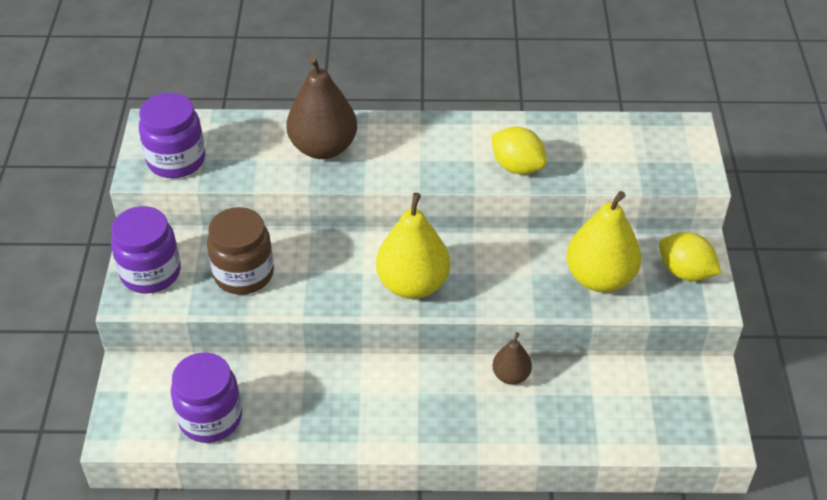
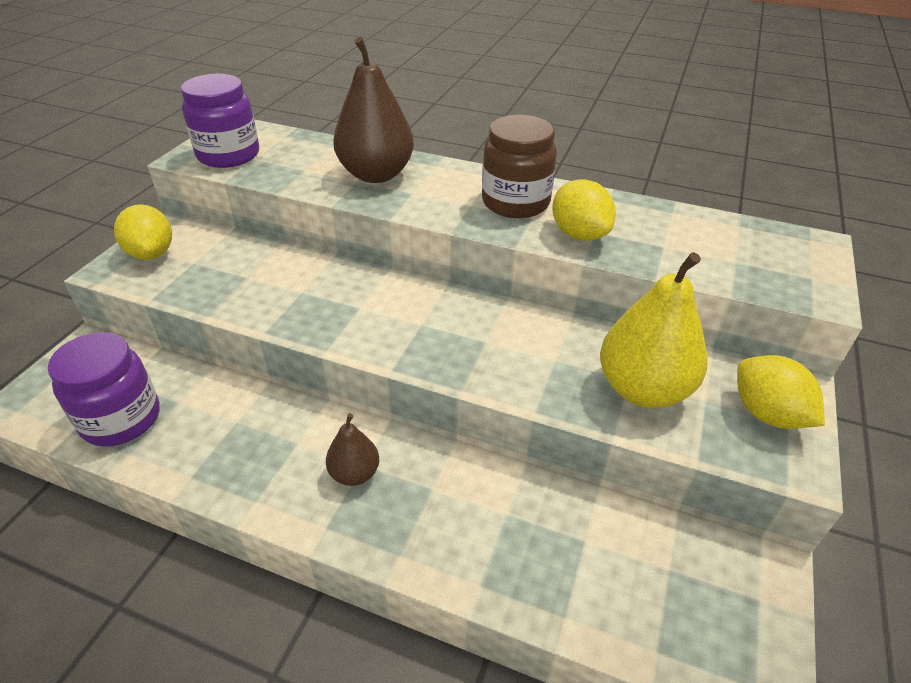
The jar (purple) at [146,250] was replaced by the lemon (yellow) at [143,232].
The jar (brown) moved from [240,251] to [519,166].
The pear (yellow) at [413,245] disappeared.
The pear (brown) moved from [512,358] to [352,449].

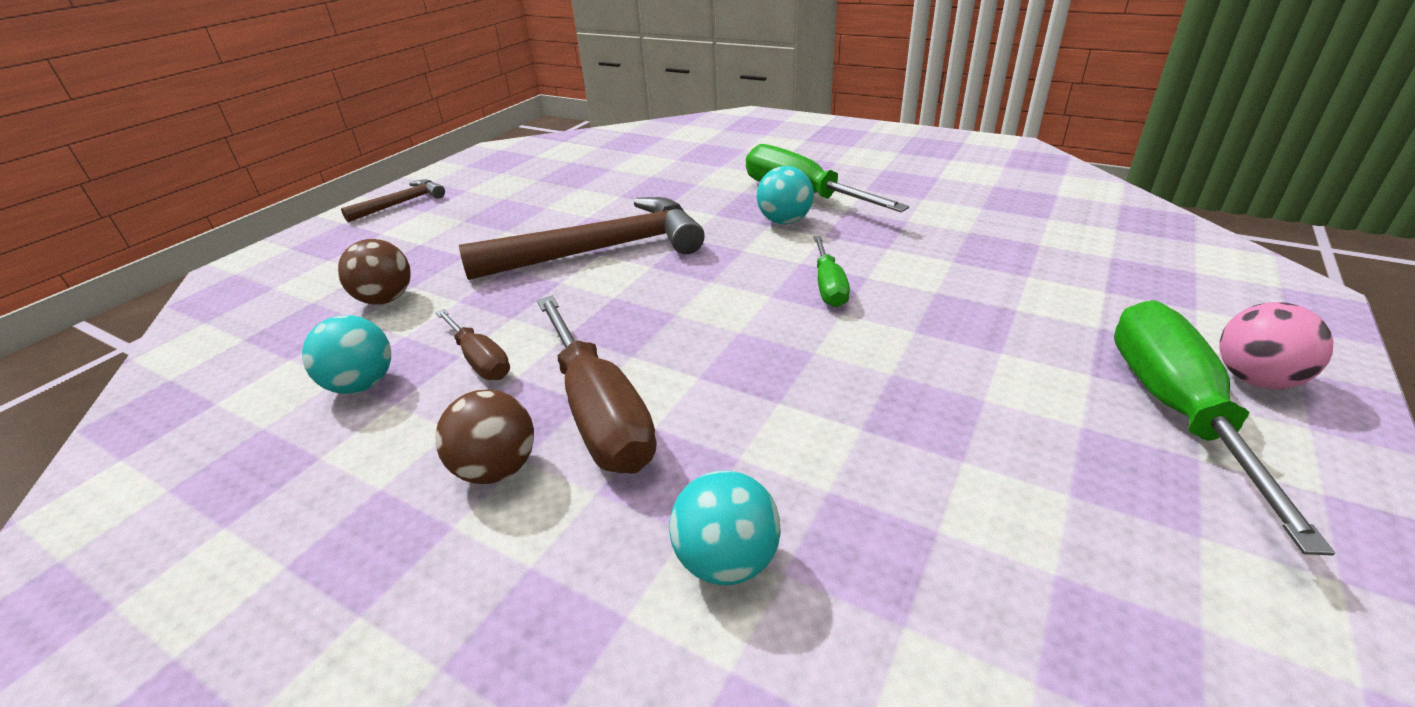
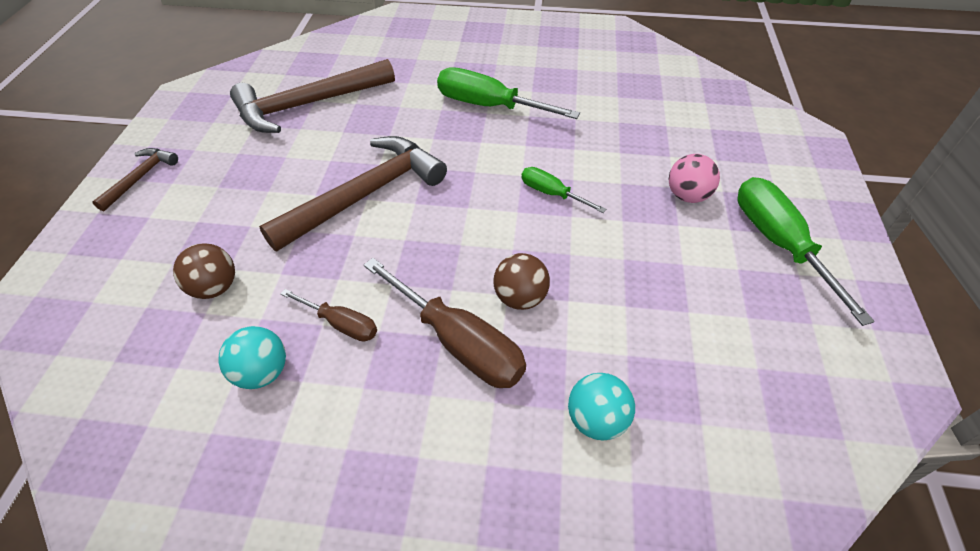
The ball (brown) moved from [484,436] to [521,281].
The ball (turquoise) at [785,195] disappeared.
The screwdriver (green) at [831,272] turned 150 degrees clockwise.
The ball (pink) moved from [1277,345] to [694,178].
The hammer (brown) at [312,96] appeared.

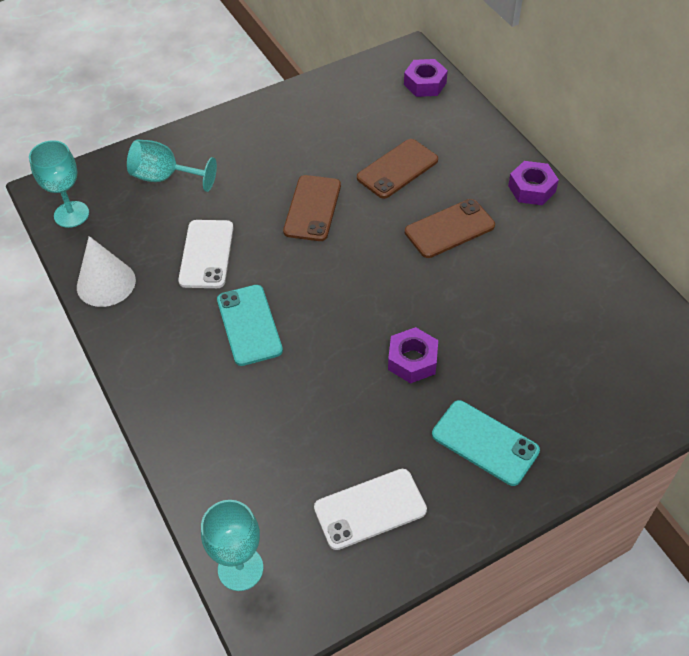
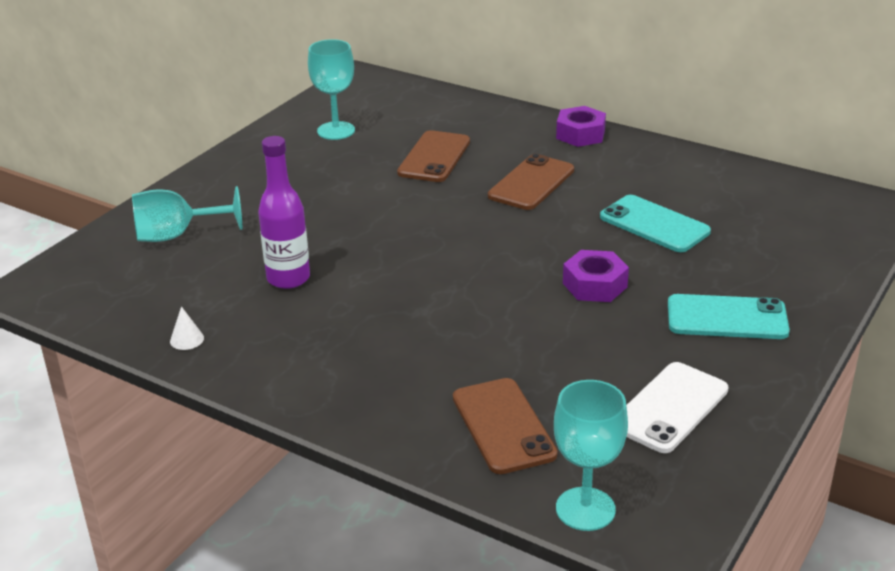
The goblet (turquoise) moved from [59,184] to [331,89].
The cone (white) at [106,271] changed to 0.43 times the size.
The phone (white) at [206,254] was replaced by the bottle (purple) at [284,212].
The phone (turquoise) moved from [250,325] to [655,223].
The phone (brown) moved from [312,208] to [505,426].
The nut (purple) at [426,78] disappeared.

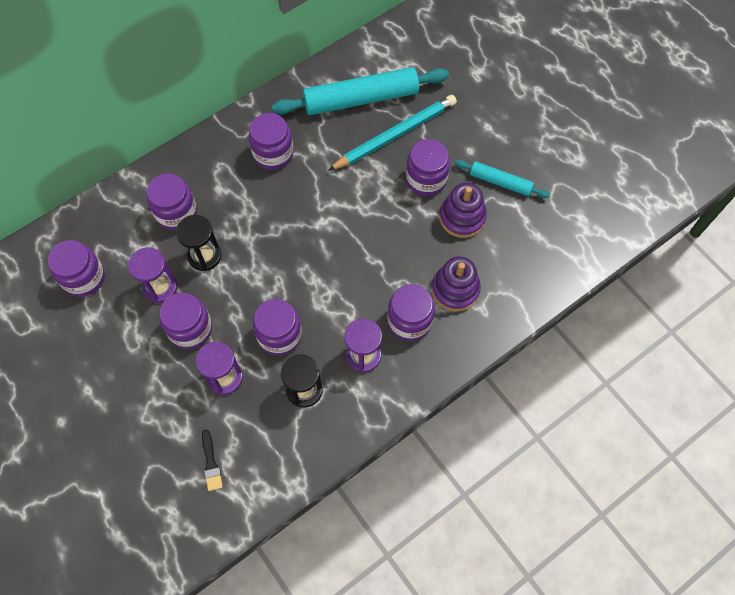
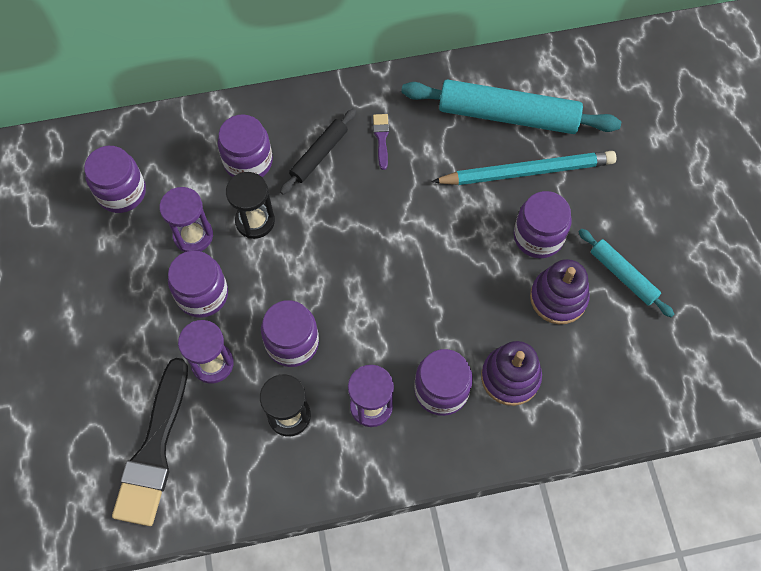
The brush (black) at [212,460] changed to 2.36 times the size.
The jar (purple) at [271,141] was replaced by the brush (purple) at [381,142].
The rolling pin (black) at [318,151] appeared.

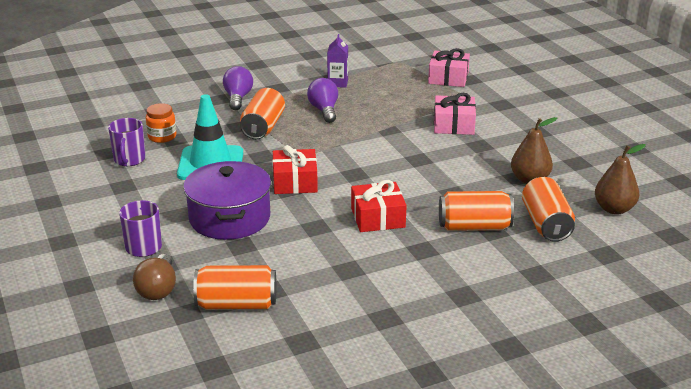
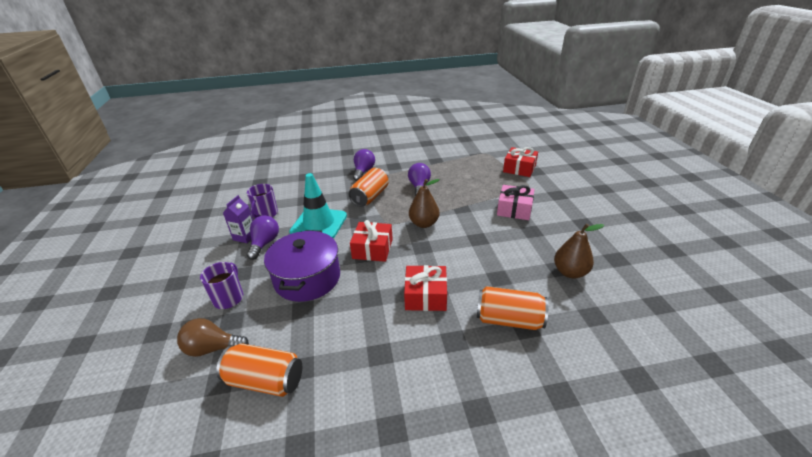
The light bulb (brown) at [154,277] turned 75 degrees clockwise.
The jar (orange) at [161,123] disappeared.
The carton (purple) moved from [337,61] to [238,219].
The gift (pink) at [449,67] became the gift (red) at [520,162].
The can (orange) at [548,209] disappeared.
The pear (brown) moved from [620,179] to [424,203].
The light bulb (purple) at [263,237] appeared.

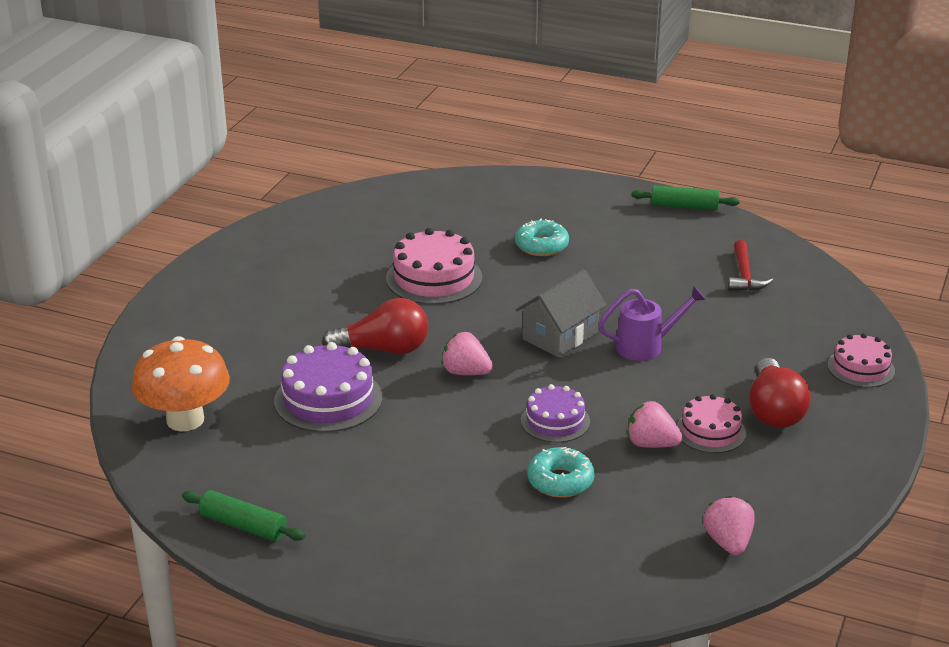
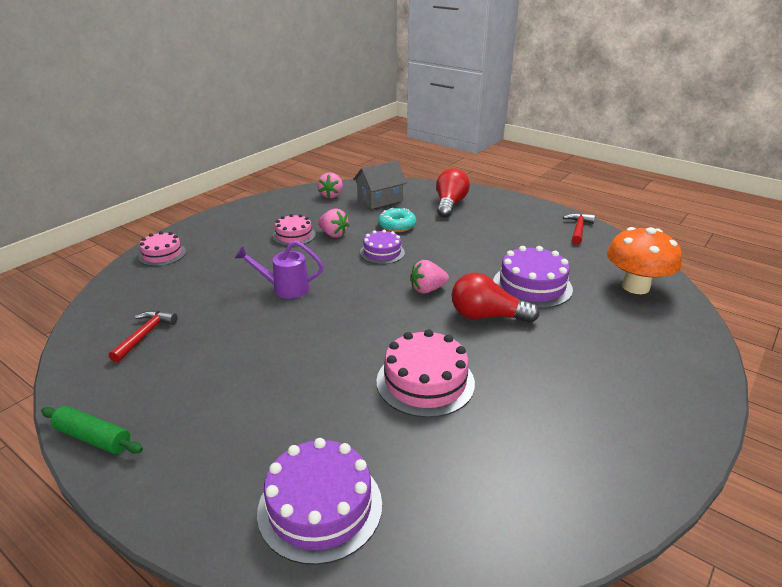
The rolling pin (green) at [243,515] was replaced by the hammer (red) at [579,229].
The strawberry (pink) at [467,353] turned 120 degrees clockwise.
The donut (turquoise) at [542,237] disappeared.
The house (grey) moved from [561,313] to [380,184].
The light bulb (red) moved from [780,393] to [453,193].
The cake (purple) at [319,501] appeared.

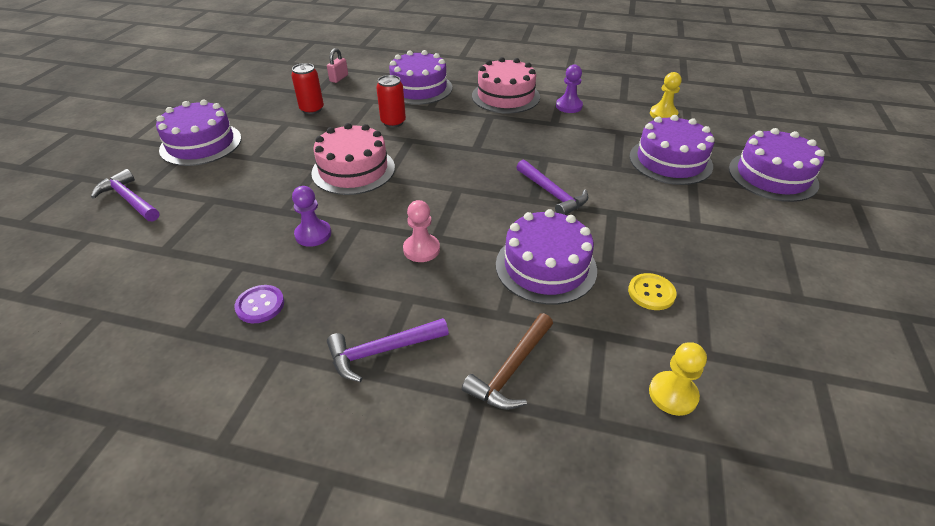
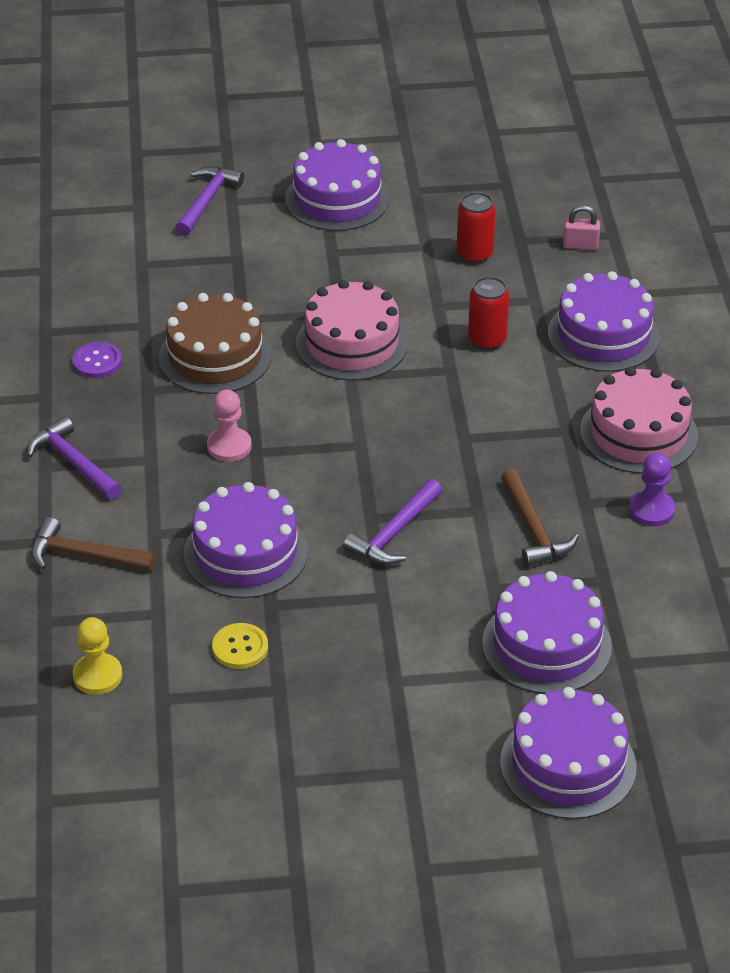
The pawn (purple) at [311,216] was replaced by the cake (brown) at [215,343].
The pawn (yellow) at [666,95] disappeared.
The hammer (brown) at [540,518] appeared.

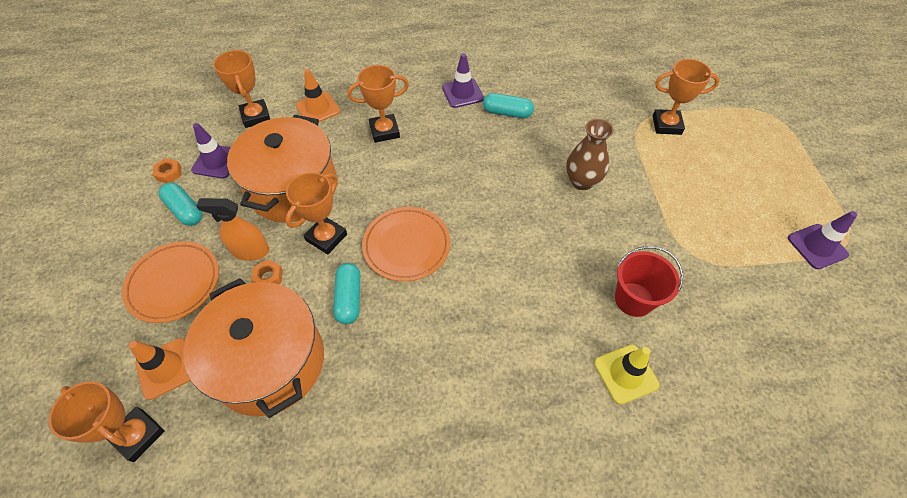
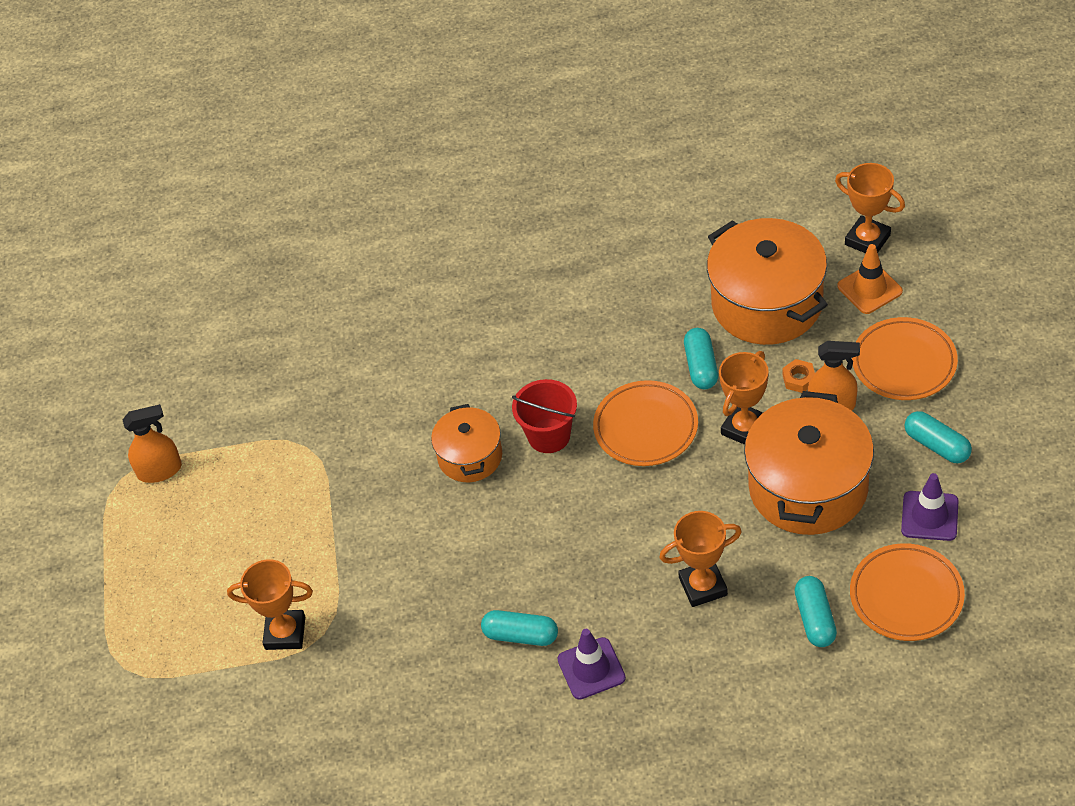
The nut (orange) at [167,170] disappeared.
The trophy (orange) at [242,89] was replaced by the plate (orange) at [907,592].
The traffic cone (orange) at [318,95] was replaced by the capsule (turquoise) at [816,611].
The vase (brown) at [590,154] disappeared.
The traffic cone (yellow) at [626,374] disappeared.
The bucket (red) moved from [649,281] to [544,416].
The traffic cone (purple) at [822,240] was replaced by the spray bottle (orange) at [152,443].
The pot (orange) at [466,443] appeared.

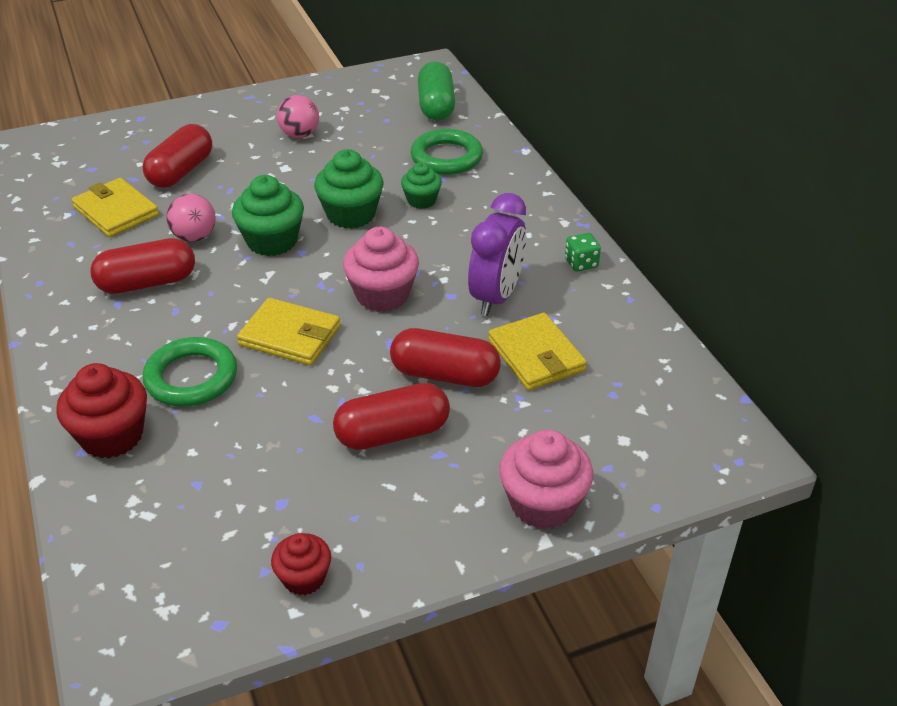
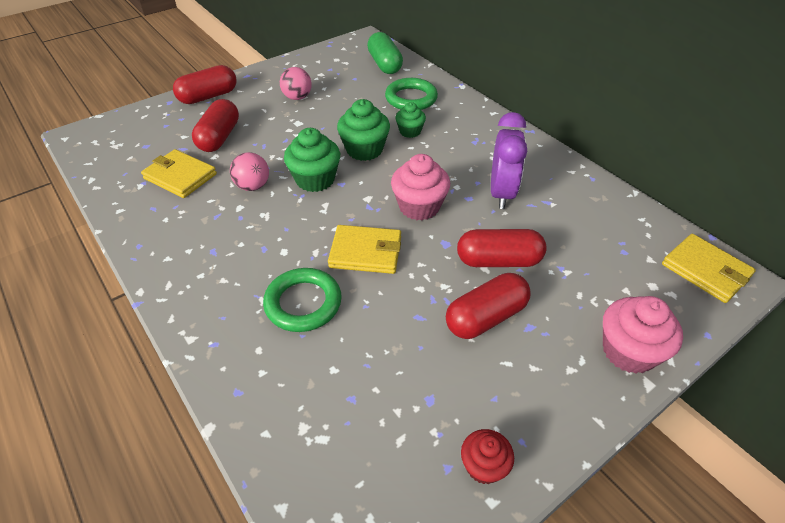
The cupcake (red) at [101,410] disappeared.
The capsule (red) moved from [142,266] to [204,84].
The wallet (yellow) moved from [537,352] to [709,268].
The dice (green) at [583,252] disappeared.

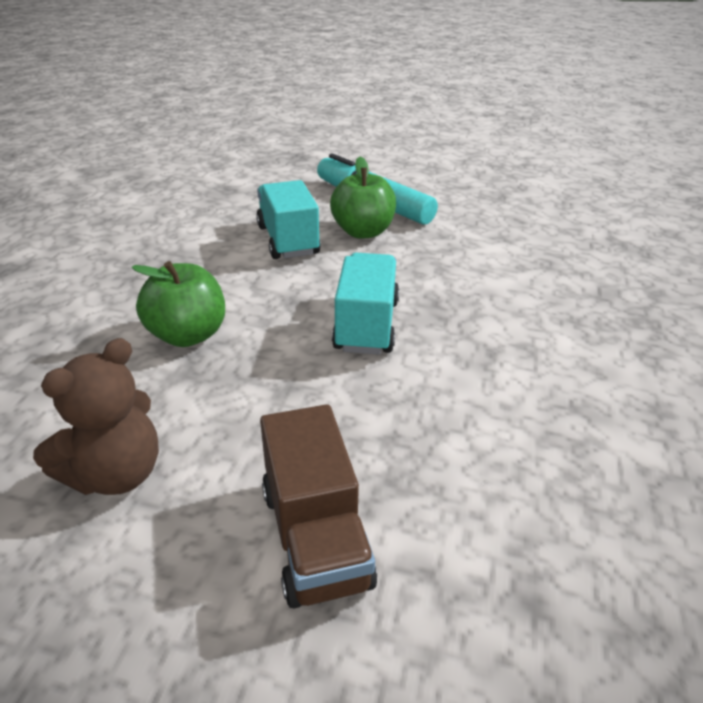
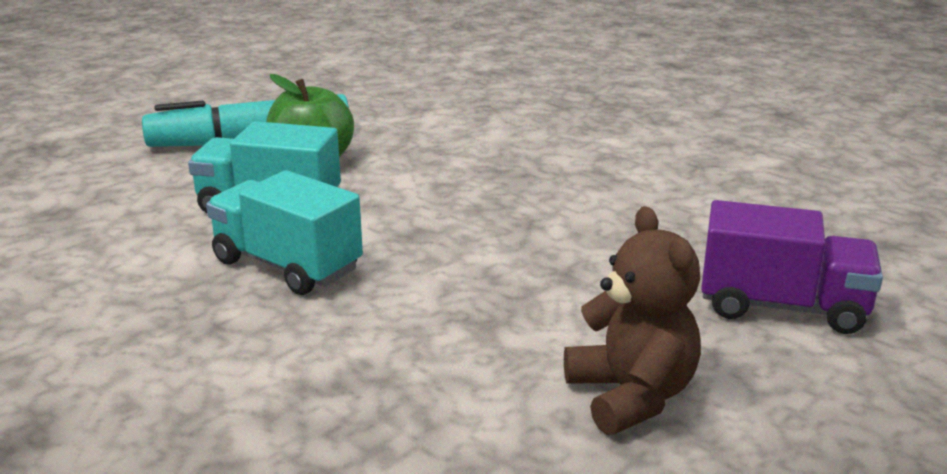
The apple (green) at [178,304] disappeared.
The truck (brown) at [318,506] became the truck (purple) at [792,267].
The truck (turquoise) moved from [365,304] to [284,232].

